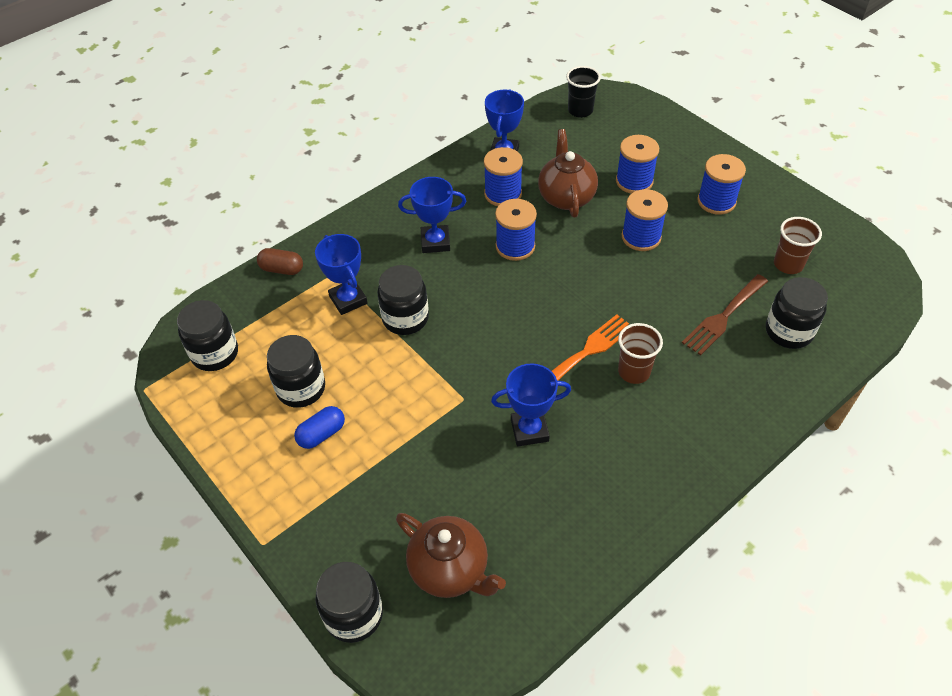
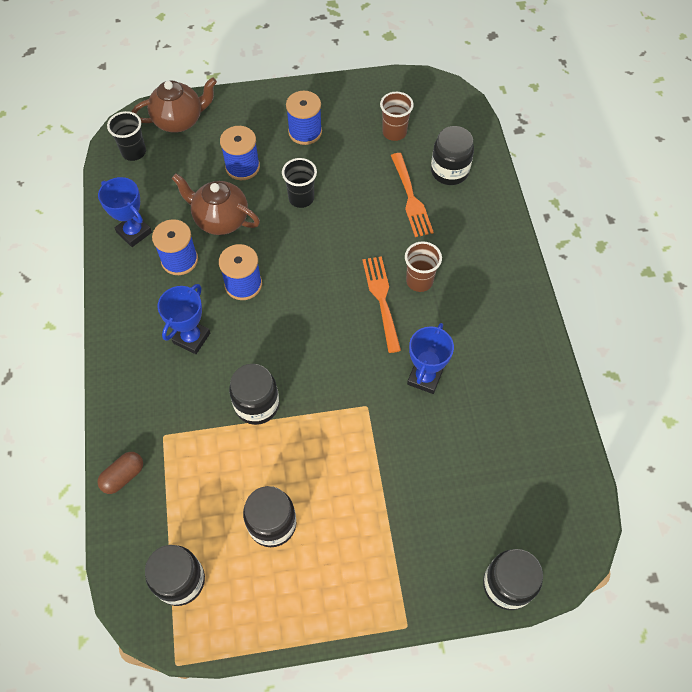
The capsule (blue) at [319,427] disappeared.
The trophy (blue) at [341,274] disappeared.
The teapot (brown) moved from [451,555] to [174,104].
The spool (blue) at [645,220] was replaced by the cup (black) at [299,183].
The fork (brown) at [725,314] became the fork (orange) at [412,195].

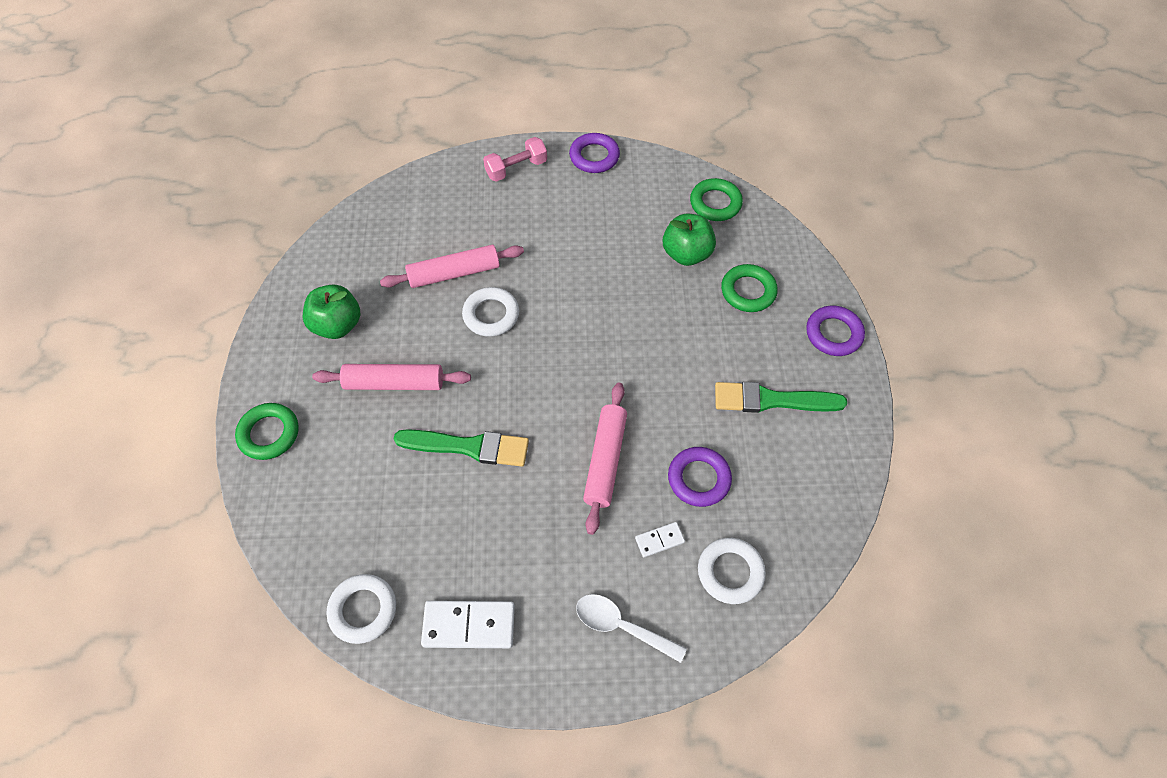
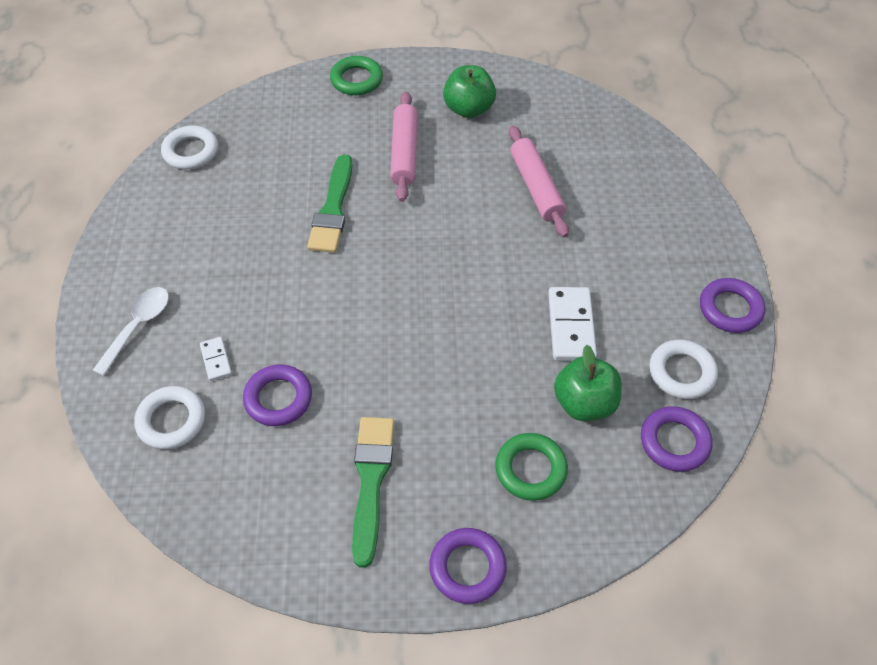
The domino (white) moved from [468,624] to [572,324].
The ring (white) moved from [490,312] to [683,369].
The dumbbell (pink) at [515,159] disappeared.
The rolling pin (pink) at [605,459] disappeared.
The ring (green) at [716,199] became the ring (purple) at [676,439].

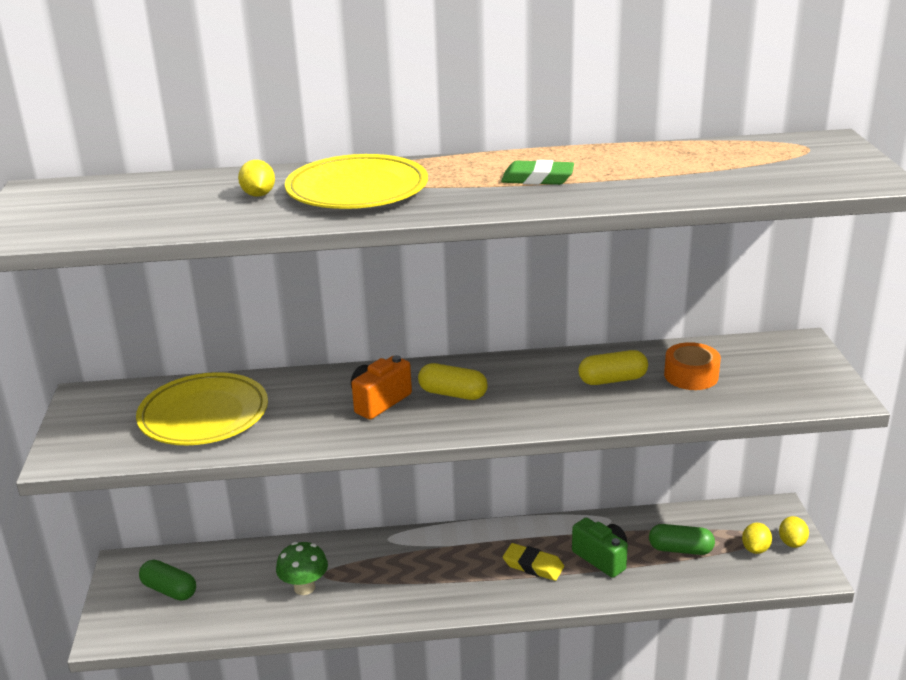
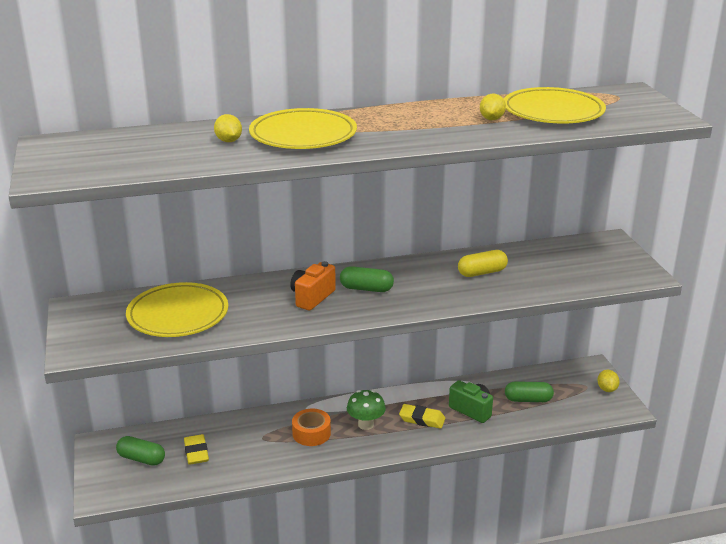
The mushroom (green) moved from [302,568] to [366,410].
The capsule (yellow) at [453,381] became the capsule (green) at [367,279].
The eraser (green) at [537,172] disappeared.
The tape (orange) moved from [692,366] to [311,427].
The lemon (yellow) moved from [757,538] to [493,107].
The eraser (yellow) at [196,449] appeared.
The plate (yellow) at [555,105] appeared.

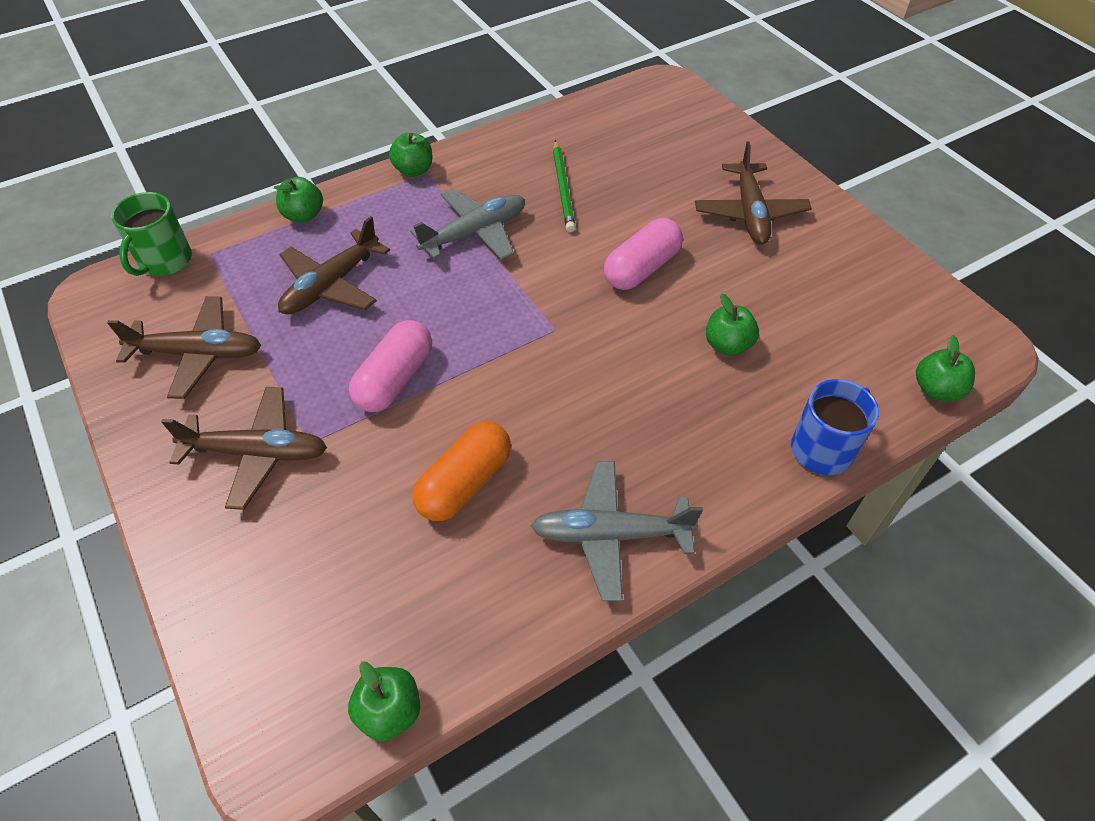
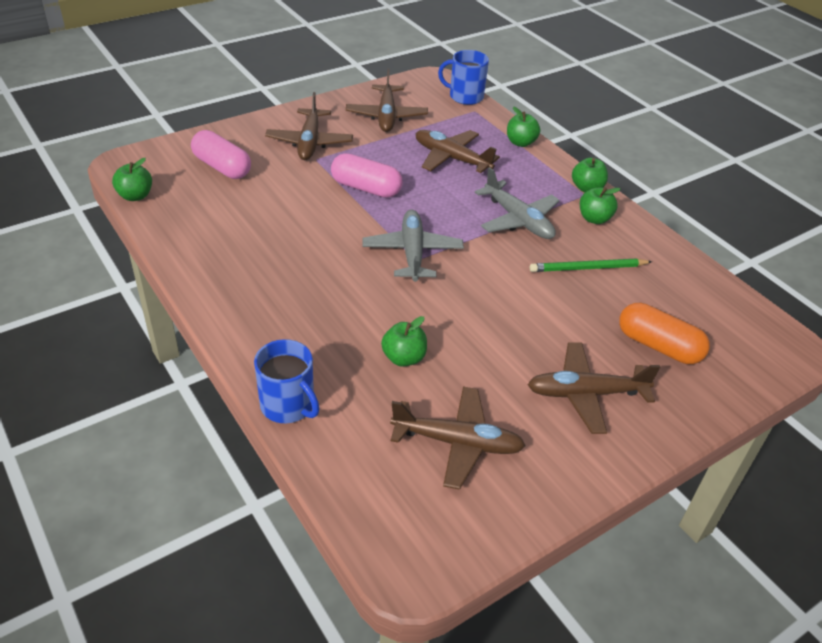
The mug (green) at [151,234] became the mug (blue) at [463,77].
The capsule (orange) moved from [461,471] to [664,333].
The plane (grey) moved from [617,531] to [413,246].
The capsule (pink) moved from [643,254] to [221,154].
The apple (green) moved from [945,368] to [600,205].
The plane (brown) at [458,438] appeared.

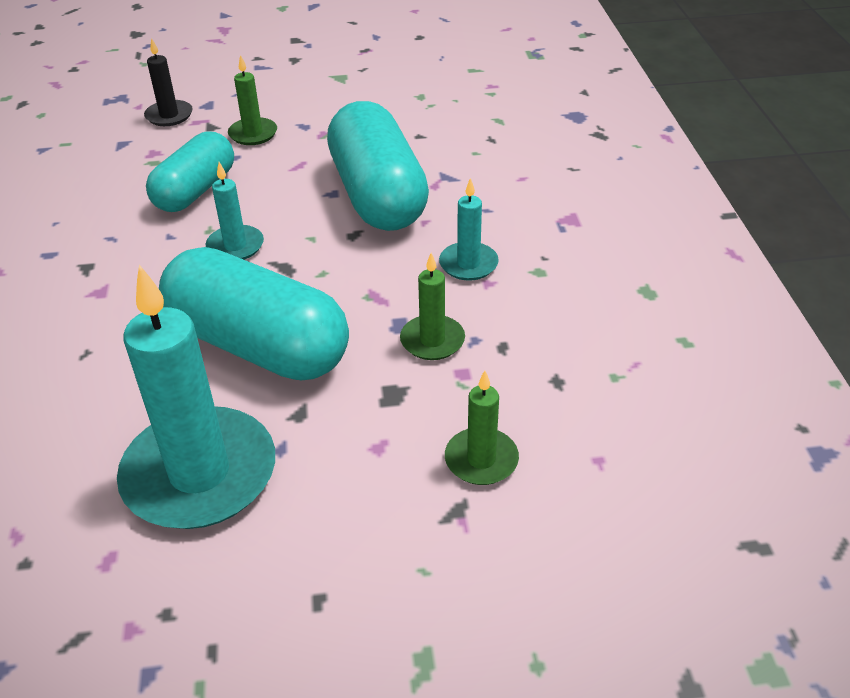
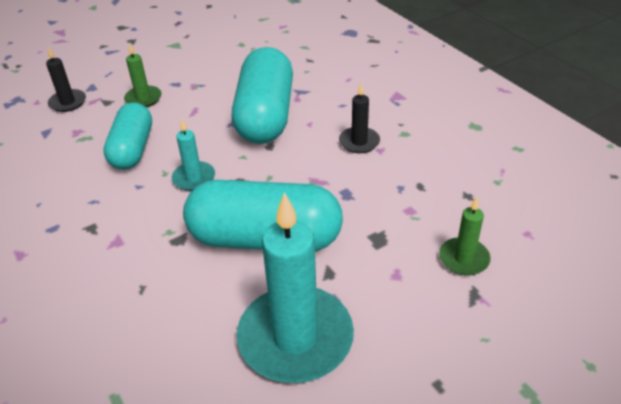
The capsule (turquoise) at [378,166] turned 45 degrees clockwise.
The candle (green) at [432,306] disappeared.
The candle (turquoise) at [469,229] became the candle (black) at [359,118].

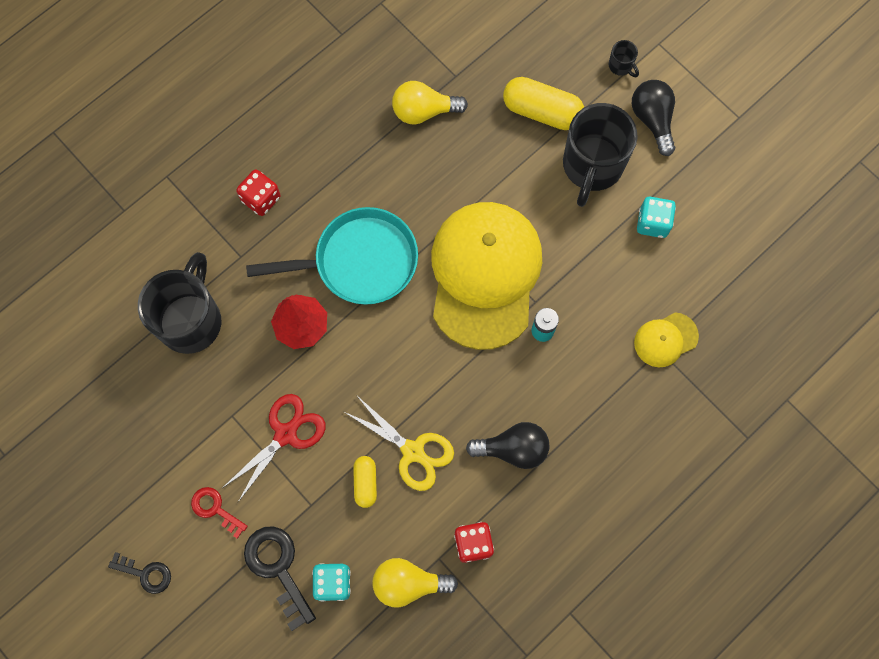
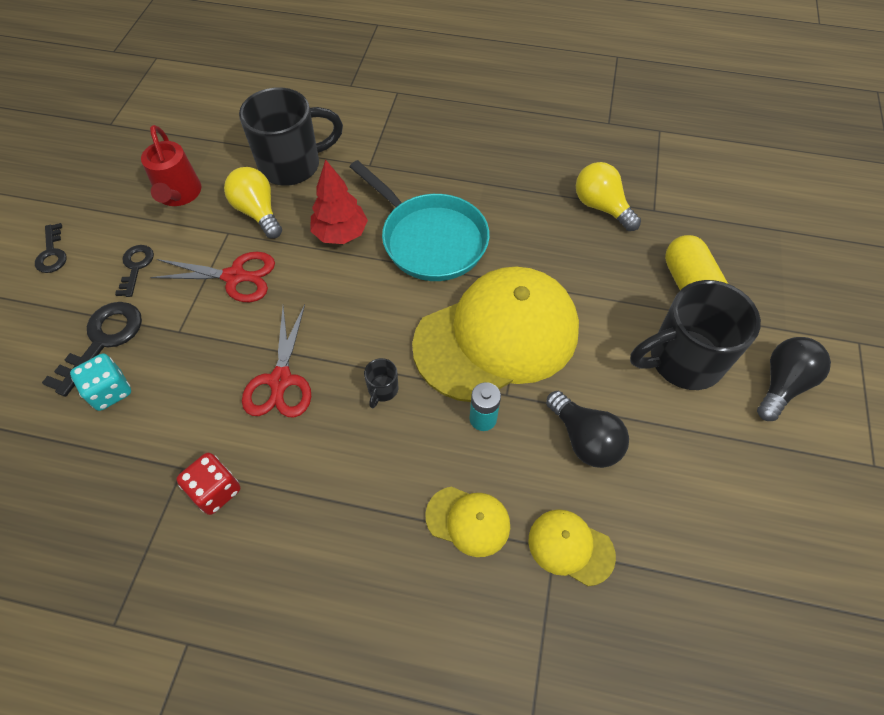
The key (red) at [219,513] became the key (black) at [134,271].
The dice (red) at [258,192] disappeared.
The scissors (yellow) at [399,443] became the scissors (red) at [276,360].
The capsule (yellow) at [365,482] disappeared.
The light bulb (yellow) moved from [415,583] to [253,203].
The light bulb (black) moved from [507,445] to [587,429].
The mug (black) moved from [624,59] to [381,383].
The dice (turquoise) at [656,217] disappeared.
The watering can (red) at [171,165] appeared.
The cap (yellow) at [467,522] appeared.

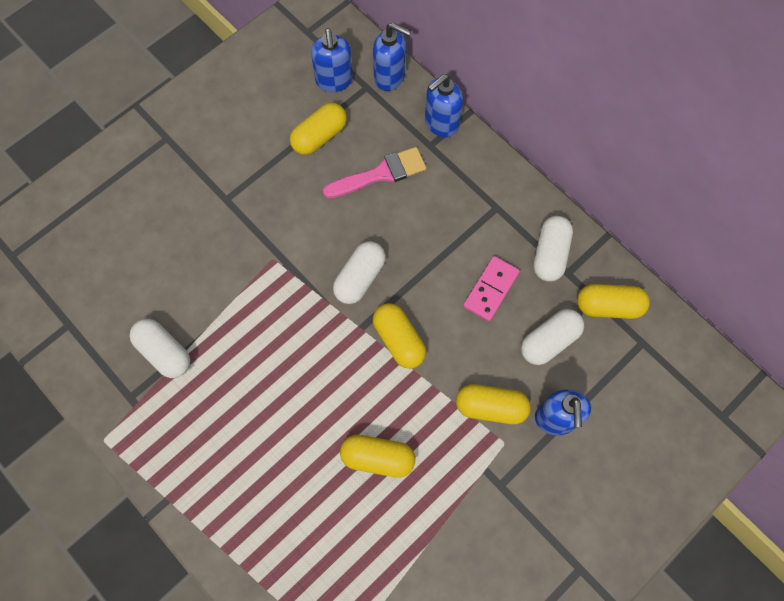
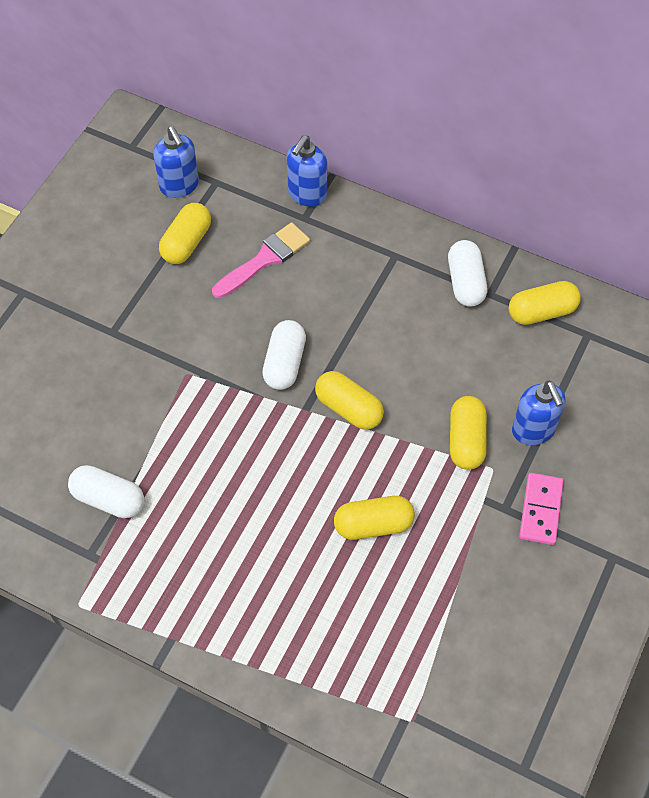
The soap dispenser (blue) at [392,57] disappeared.
The capsule (yellow) at [493,404] turned 75 degrees counterclockwise.
The domino (pink) moved from [491,288] to [541,509].
The capsule (white) at [552,337] disappeared.

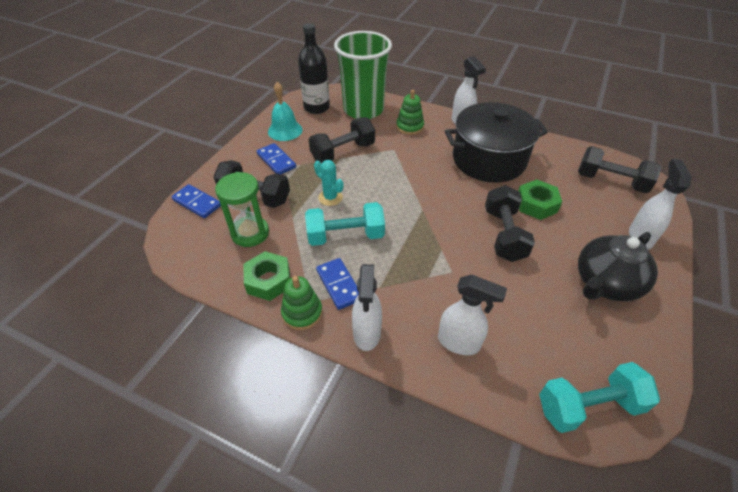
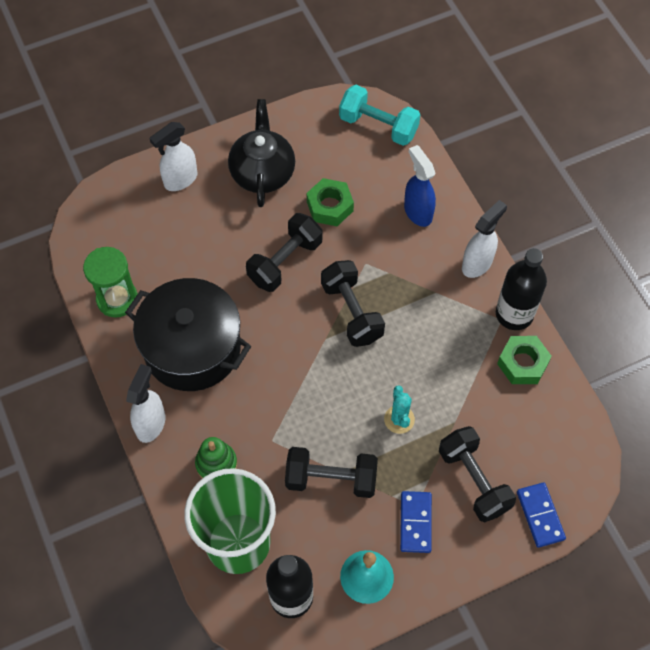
The hourglass (green) moved from [242,209] to [110,282].
The stacking toy (green) at [301,303] was replaced by the bottle (black) at [521,289].
The dumbbell (turquoise) at [345,224] disappeared.
The domino (blue) at [337,284] disappeared.
The spray bottle (white) at [472,315] became the spray bottle (blue) at [420,186].
The nut (green) moved from [540,199] to [330,202].
The dumbbell (black) moved from [620,169] to [353,303].
The teapot (black) at [618,267] turned 90 degrees counterclockwise.

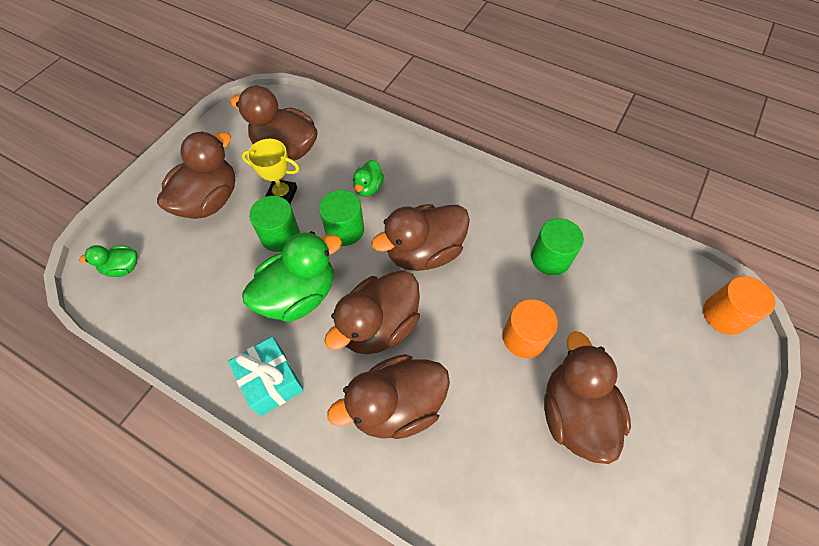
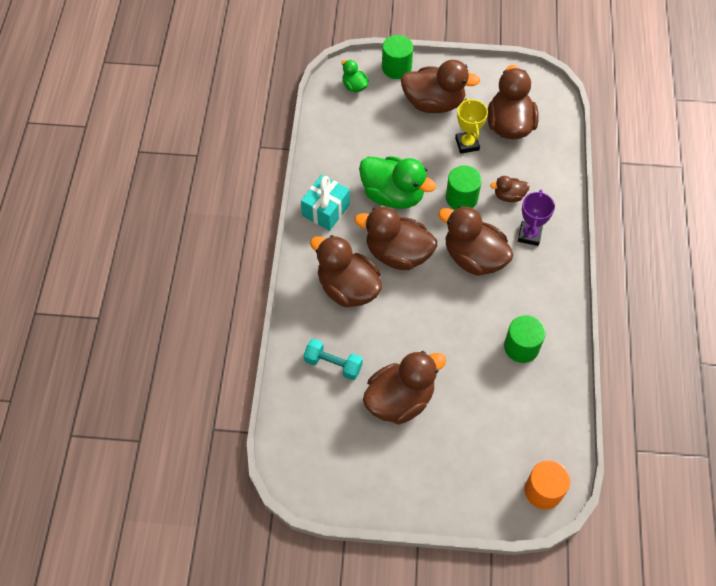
The cylinder (green) moved from [274,224] to [397,57].
The duck (green) at [368,178] became the duck (brown) at [510,189].
The cylinder (orange) at [530,328] disappeared.
The dumbbell (turquoise) at [333,359] appeared.
The trophy (purple) at [536,217] appeared.

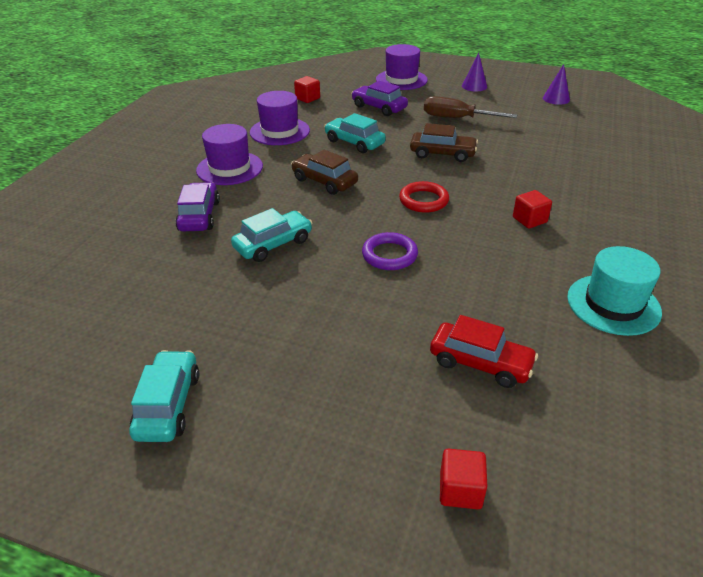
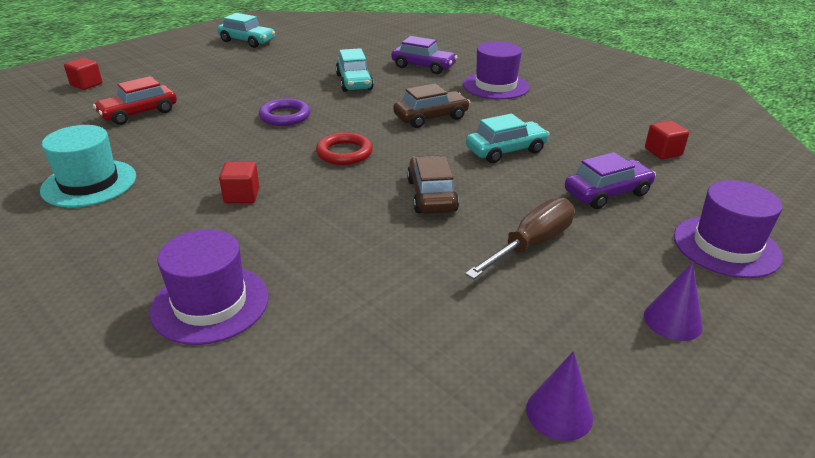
The hat (purple) moved from [280,118] to [209,287].
The car (brown) at [444,142] turned 135 degrees clockwise.

